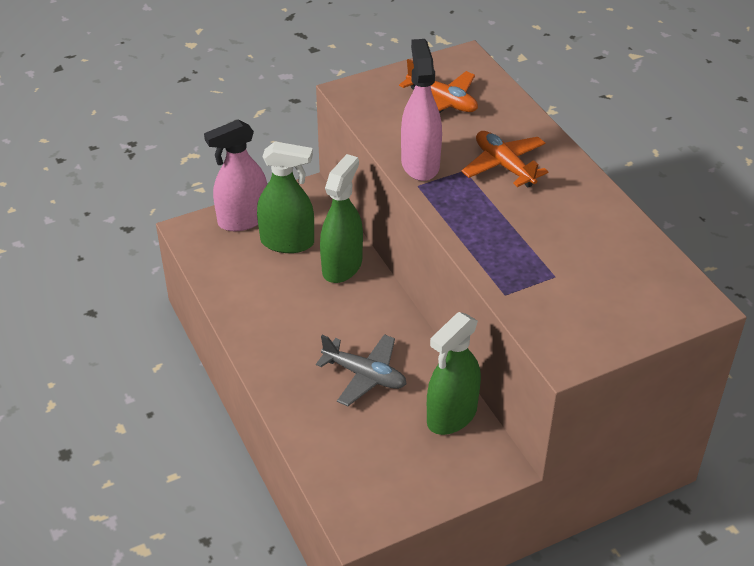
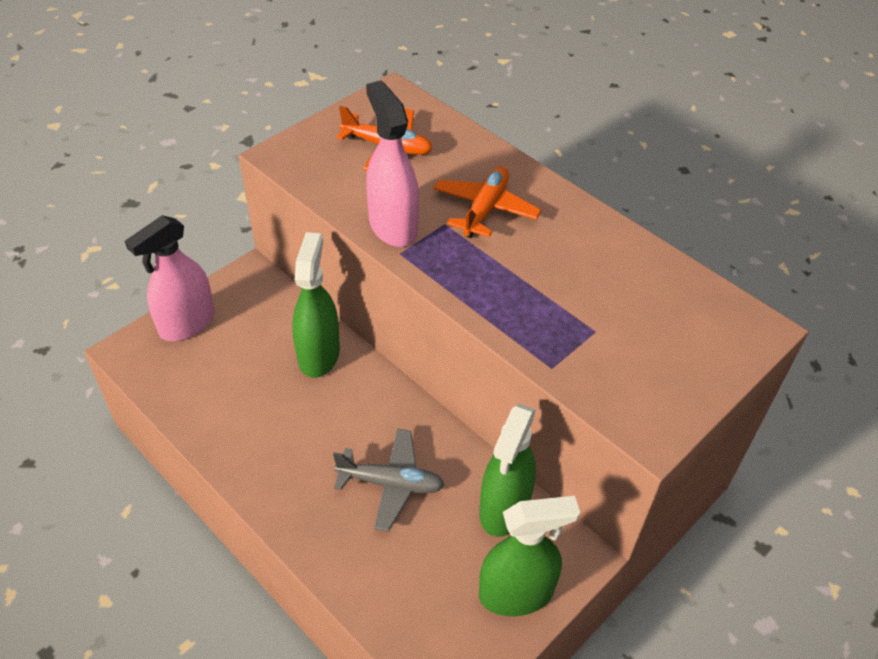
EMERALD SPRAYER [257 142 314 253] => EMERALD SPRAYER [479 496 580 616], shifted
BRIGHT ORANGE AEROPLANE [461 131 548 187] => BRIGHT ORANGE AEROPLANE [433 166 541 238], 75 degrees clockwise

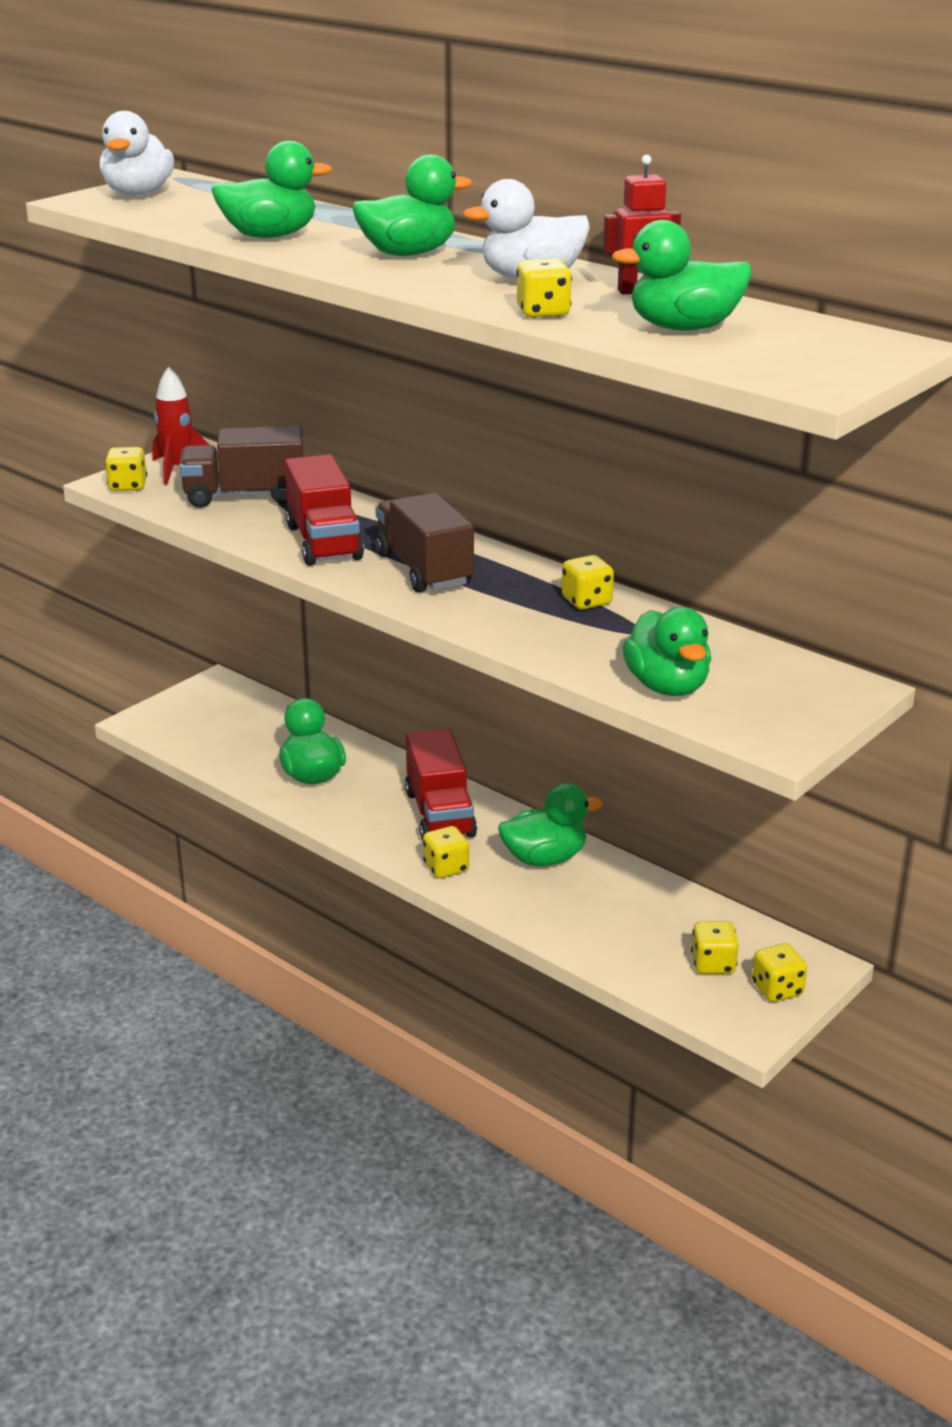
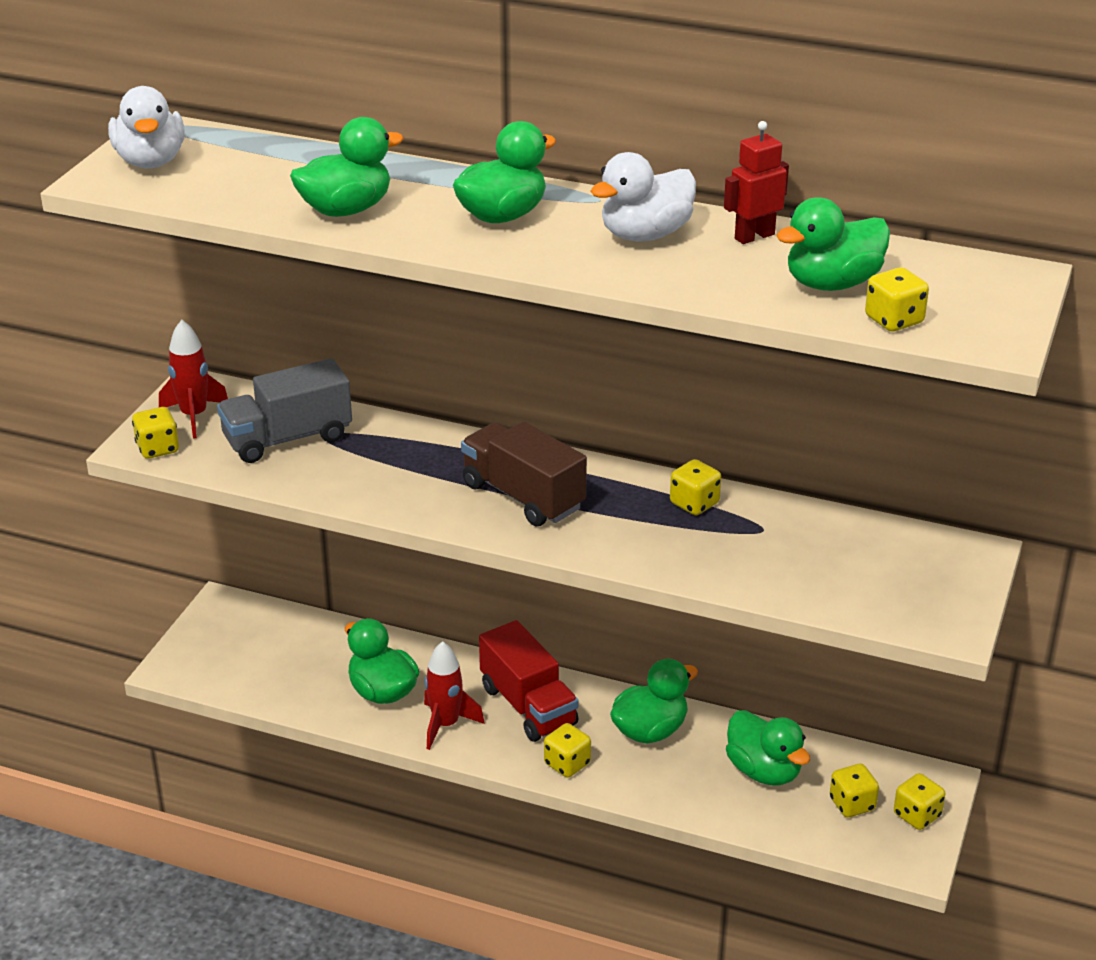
CRIMSON LORRY [285 454 364 566] => nothing
nothing => CRIMSON TOY ROCKET [424 641 485 750]
YELLOW DIE [516 259 572 318] => YELLOW DIE [865 267 929 331], shifted
EMERALD RUBBER DUCK [622 607 711 696] => EMERALD RUBBER DUCK [726 710 810 785], shifted
BROWN LORRY [180 426 304 508] => ASH-GREY LORRY [217 358 352 463]

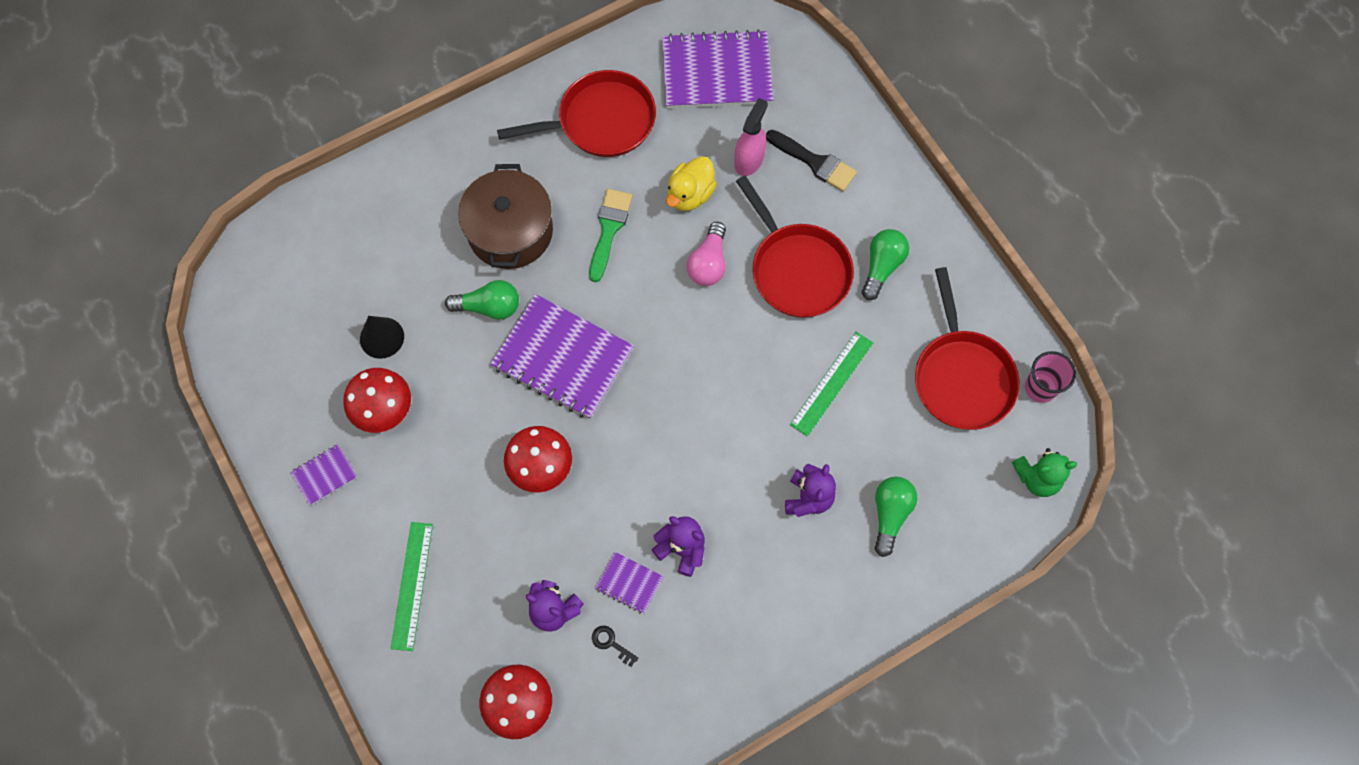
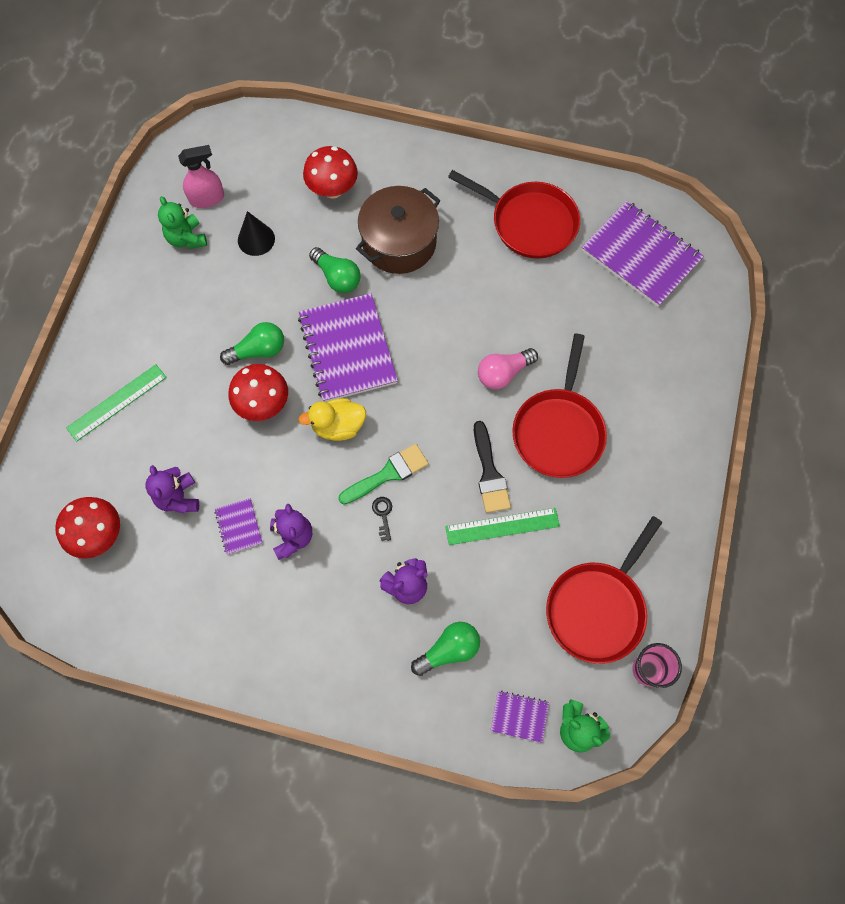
nothing => EMERALD TEDDY [158 196 207 249]
PURPLE NOTEPAD [290 444 358 506] => PURPLE NOTEPAD [490 691 549 743], shifted
CRIMSON FUNGUS [343 368 411 433] => CRIMSON FUNGUS [303 146 358 199], shifted
EMERALD PAINT BRUSH [589 189 633 282] => EMERALD PAINT BRUSH [338 444 429 505], shifted
EBONY DOOR KEY [592 626 639 667] => EBONY DOOR KEY [372 497 392 541], shifted
YELLOW RUBBER DUCK [666 156 717 211] => YELLOW RUBBER DUCK [298 398 366 441], shifted
ROSE-PINK SPRAYER [734 98 768 176] => ROSE-PINK SPRAYER [178 145 224 208], shifted
EBONY PAINT BRUSH [766 130 857 192] => EBONY PAINT BRUSH [474 421 511 513], shifted
EMERALD BULB [862 229 909 300] => EMERALD BULB [220 322 284 365], shifted

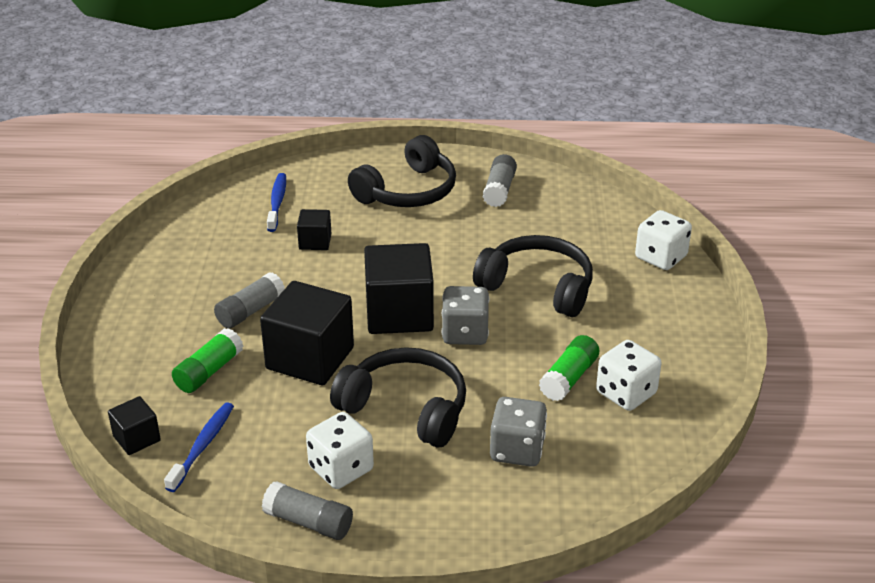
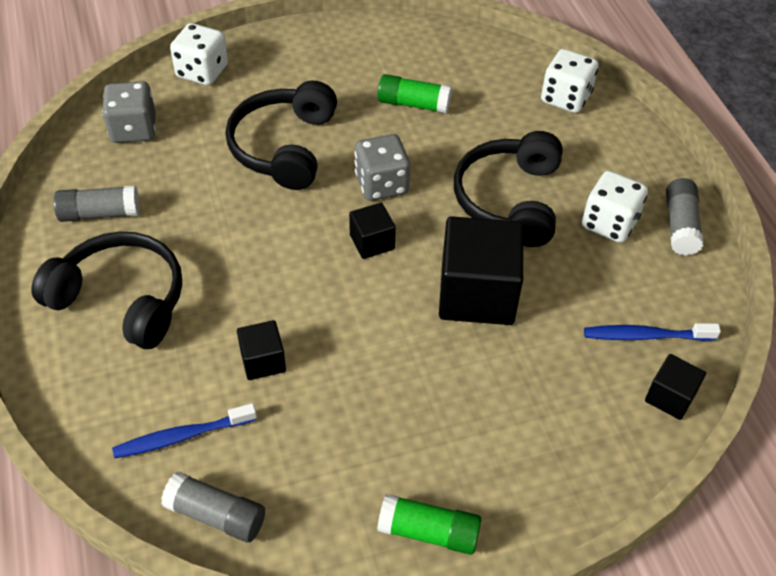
EMERALD GLUE STICK [172 328 244 393] => EMERALD GLUE STICK [377 494 482 555], shifted
ASH-GREY GLUE STICK [214 272 285 329] => ASH-GREY GLUE STICK [161 472 265 543], shifted
ASH-GREY DIE [490 397 547 467] => ASH-GREY DIE [102 82 156 143], shifted
PURE WHITE DIE [596 340 662 411] => PURE WHITE DIE [541 49 598 113], shifted
EBONY BLOCK [364 243 434 334] => EBONY BLOCK [349 203 396 259], x0.50

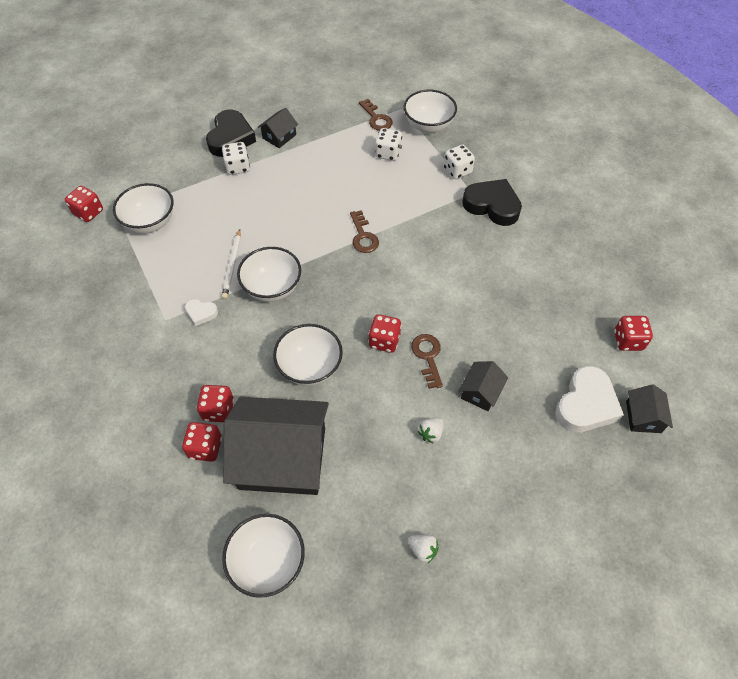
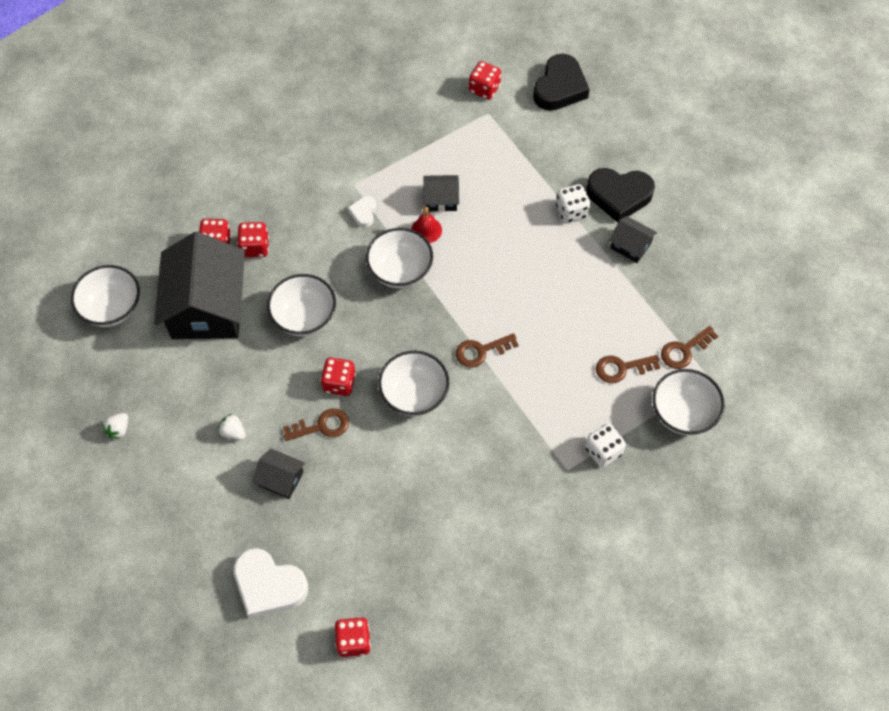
PURE WHITE BOWL [113 183 173 233] => PURE WHITE BOWL [378 351 449 416], shifted
EBONY LOVE HEART [462 179 522 226] => EBONY LOVE HEART [533 54 590 111], shifted
EBONY TOY HOUSE [626 384 673 433] => EBONY TOY HOUSE [423 175 459 212], shifted
PURE WHITE WOODEN PENCIL [222 229 241 299] => CRIMSON SCHOOL BELL [411 207 442 243]
PURE WHITE DIE [375 128 402 161] => BROWN DOOR KEY [596 355 660 383]

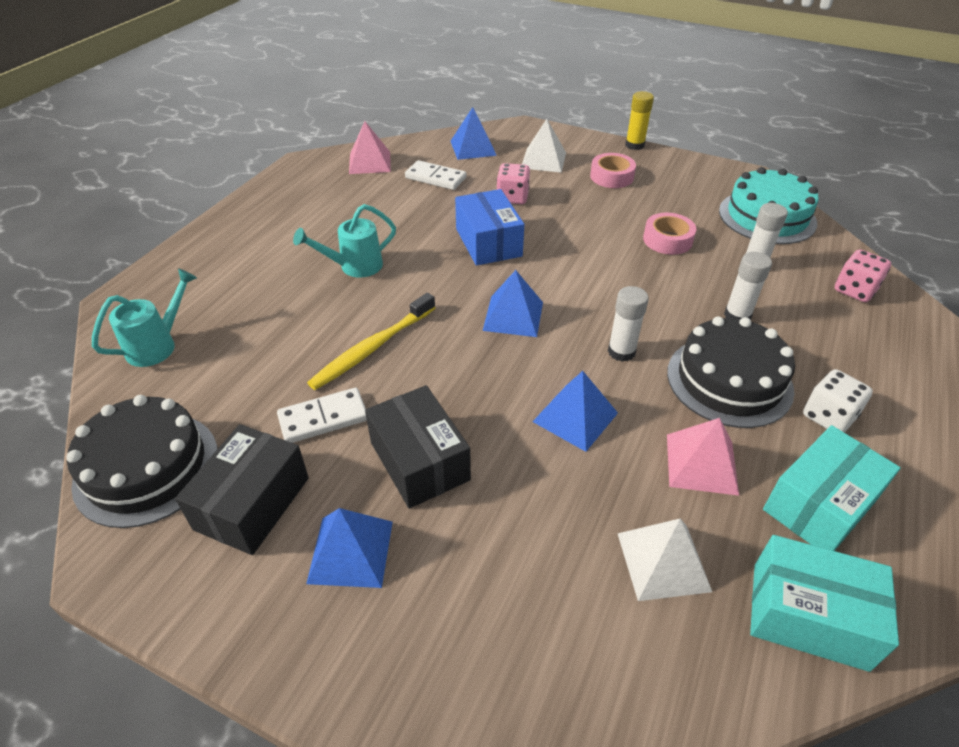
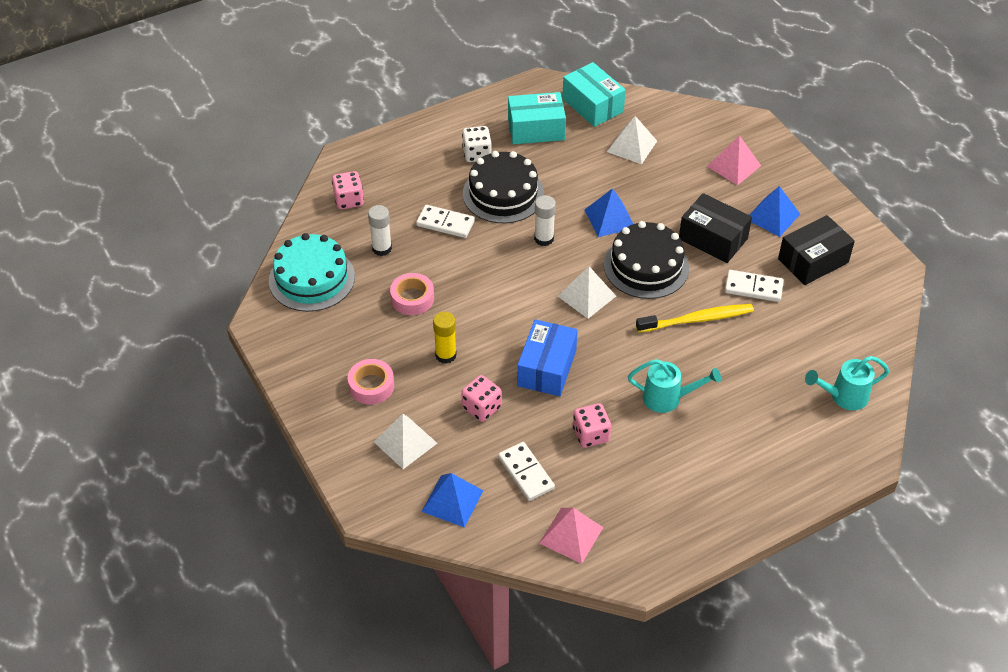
nothing => ROSE-PINK DIE [573 403 611 448]
EBONY LAYER CAKE [66 395 218 528] => EBONY LAYER CAKE [604 221 689 299], shifted
YELLOW GLUE STICK [625 91 654 150] => YELLOW GLUE STICK [433 312 457 364], shifted
ROSE-PINK PYRAMID [667 418 739 496] => ROSE-PINK PYRAMID [707 135 761 185], shifted
PURE WHITE GLUE STICK [724 252 772 320] => PURE WHITE DOMINO PIECE [416 205 475 238]
BLUE PYRAMID [483 270 543 337] => PURE WHITE PYRAMID [558 266 616 319]
EBONY BOX [365 385 471 508] => EBONY BOX [679 193 752 263], 60 degrees counterclockwise

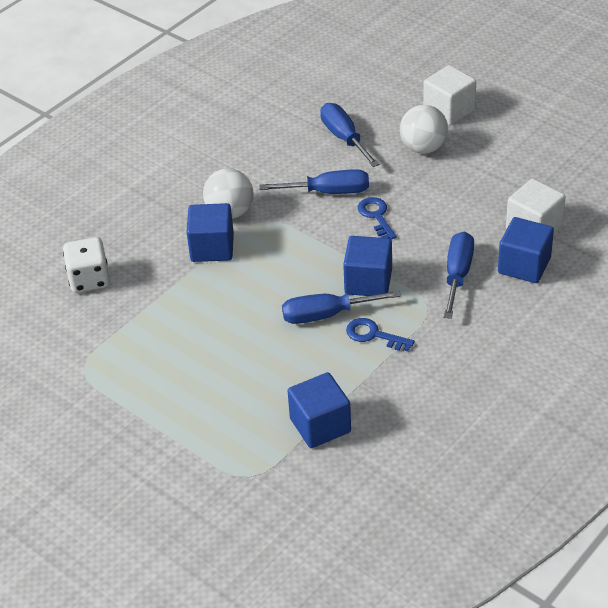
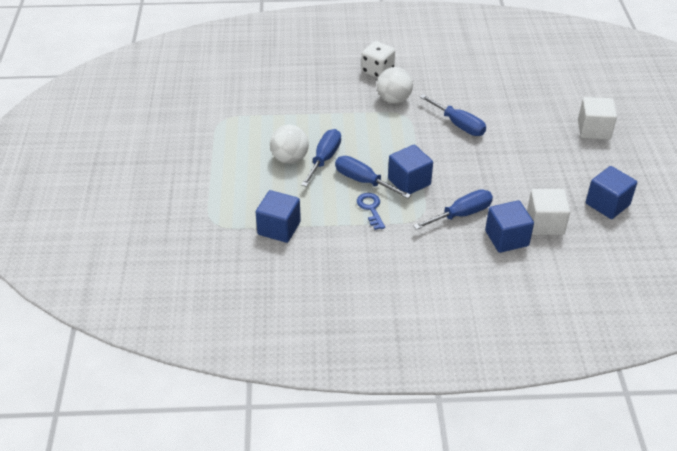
BLUE DOOR KEY [358 197 396 239] => nothing
PURE WHITE DIE [63 237 110 293] => PURE WHITE DIE [361 41 395 78], shifted
BLUE BLOCK [186 203 234 262] => BLUE BLOCK [586 166 637 219], shifted
BLUE SCREWDRIVER [320 103 379 167] => BLUE SCREWDRIVER [301 129 341 187], shifted
PURE WHITE BALL [400 105 448 154] => PURE WHITE BALL [270 125 309 164], shifted

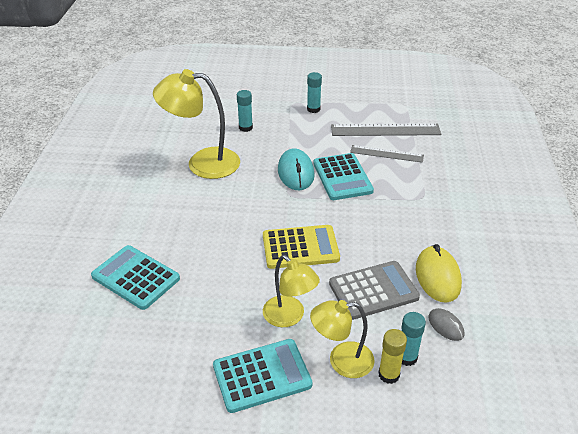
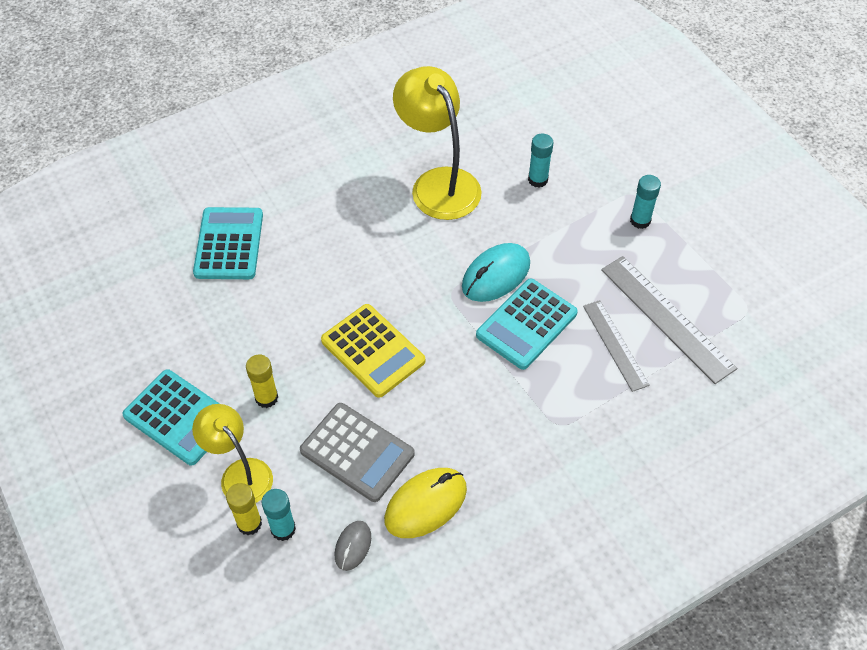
YELLOW READING LAMP [263 255 320 327] => YELLOW GLUE STICK [246 354 278 408]

